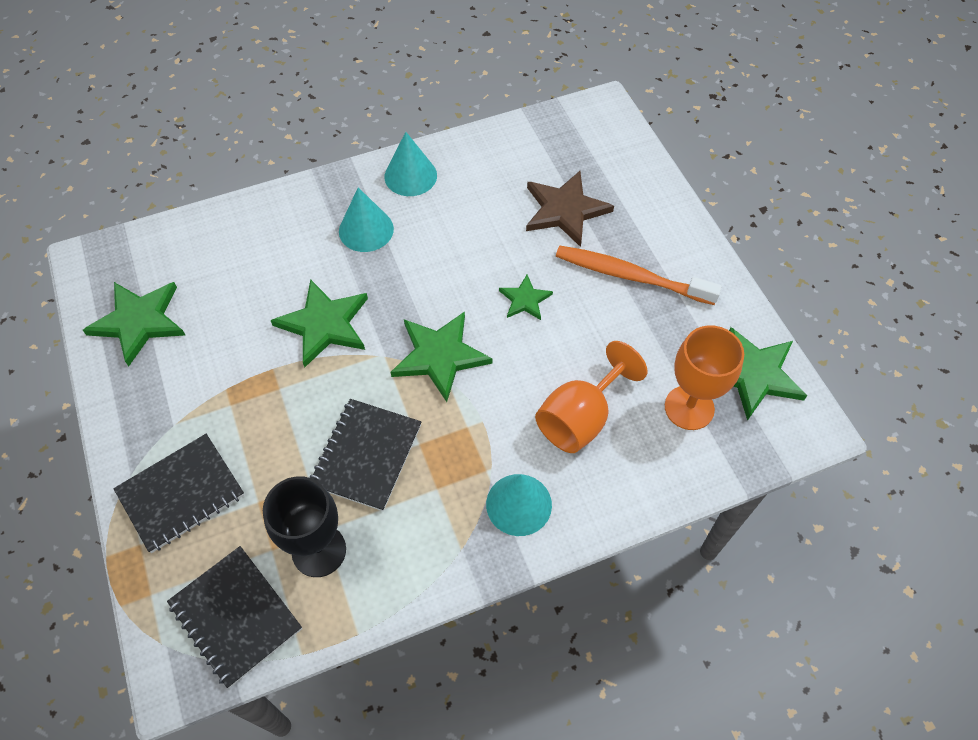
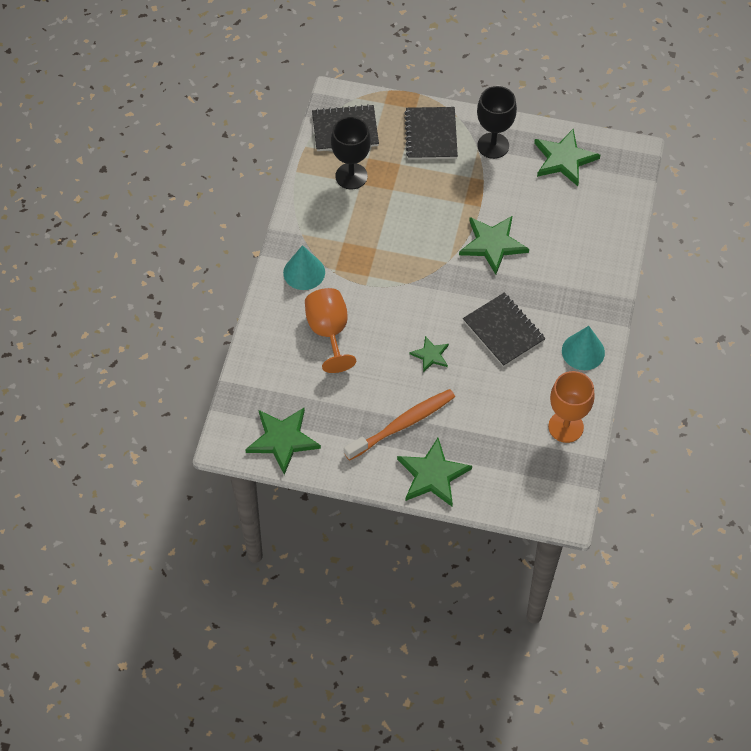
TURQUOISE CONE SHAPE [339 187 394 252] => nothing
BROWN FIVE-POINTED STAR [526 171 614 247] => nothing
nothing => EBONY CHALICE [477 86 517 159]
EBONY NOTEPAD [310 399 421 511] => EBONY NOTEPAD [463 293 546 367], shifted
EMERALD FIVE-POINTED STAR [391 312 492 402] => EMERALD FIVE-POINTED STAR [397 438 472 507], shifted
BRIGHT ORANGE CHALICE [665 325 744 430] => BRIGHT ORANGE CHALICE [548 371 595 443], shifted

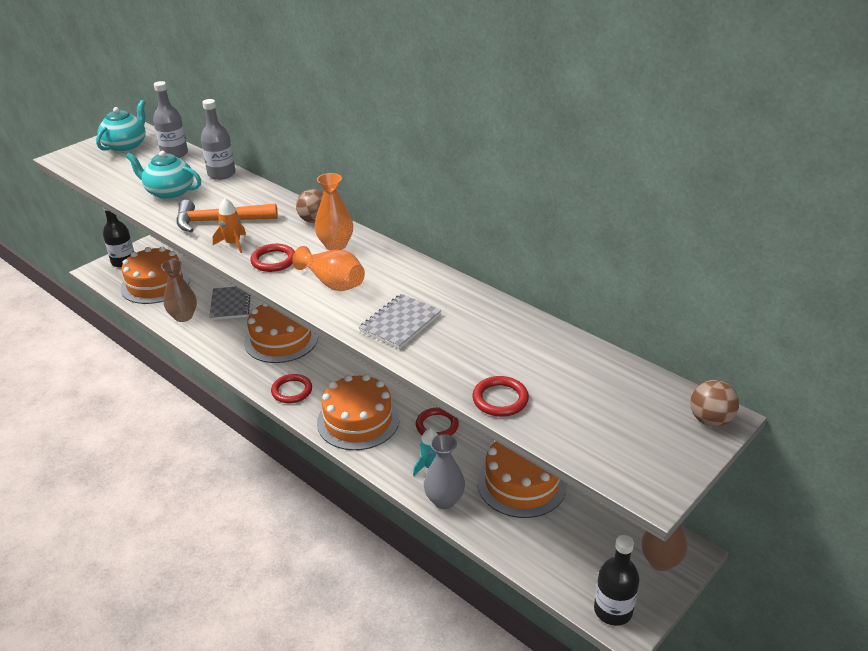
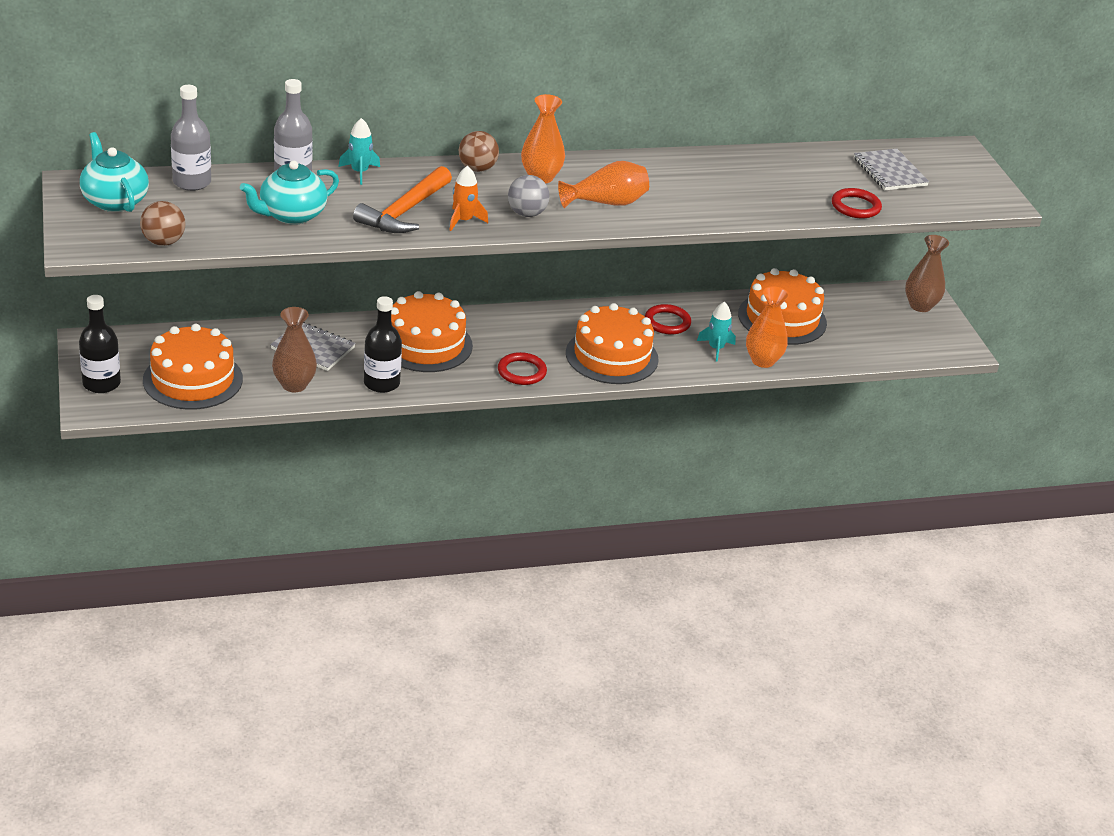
nothing => TURQUOISE TOY ROCKET [338 118 380 185]
ASH-GREY NOTEPAD [359 294 441 349] => ASH-GREY NOTEPAD [854 149 929 190], shifted
EBONY BOTTLE [594 535 639 626] => EBONY BOTTLE [364 296 402 393], shifted
BROWN BALL [690 380 739 427] => BROWN BALL [140 201 186 246], shifted
CRIMSON TORUS [250 244 295 272] => ASH-GREY BALL [508 175 550 217]
ASH-GREY TALL VASE [424 434 465 509] => BRIGHT ORANGE TALL VASE [746 287 789 368]

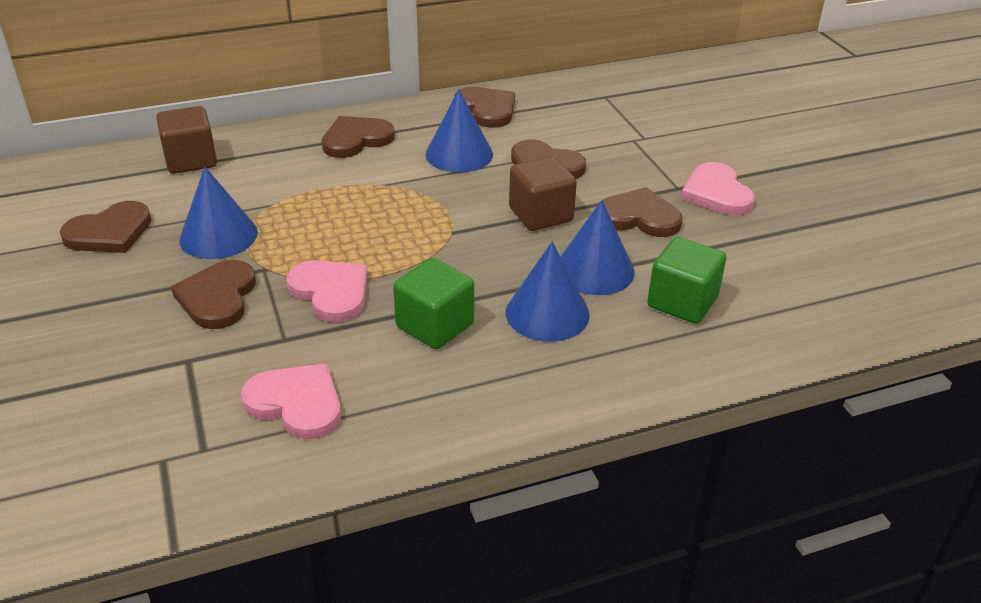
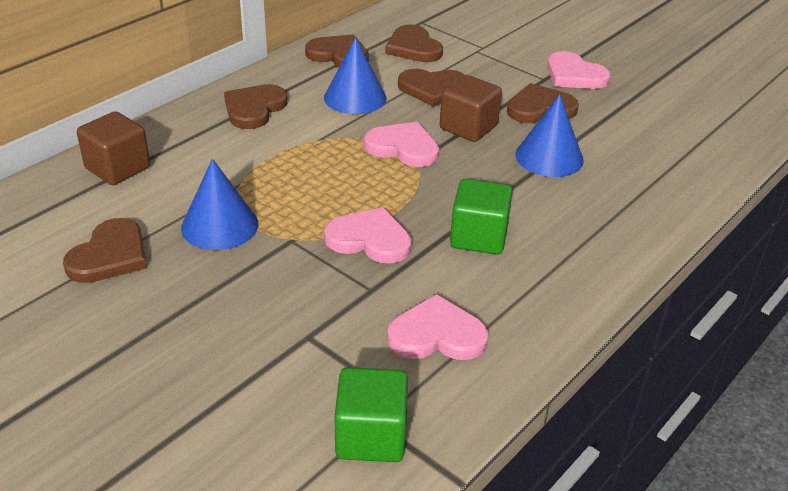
BLUE CONE SHAPE [506 242 590 342] => nothing
nothing => ROSE-PINK LOVE HEART [364 122 439 167]
BROWN LOVE HEART [171 260 256 329] => BROWN LOVE HEART [385 24 443 62], shifted
EMERALD BLOCK [647 237 726 324] => EMERALD BLOCK [334 367 408 462], shifted

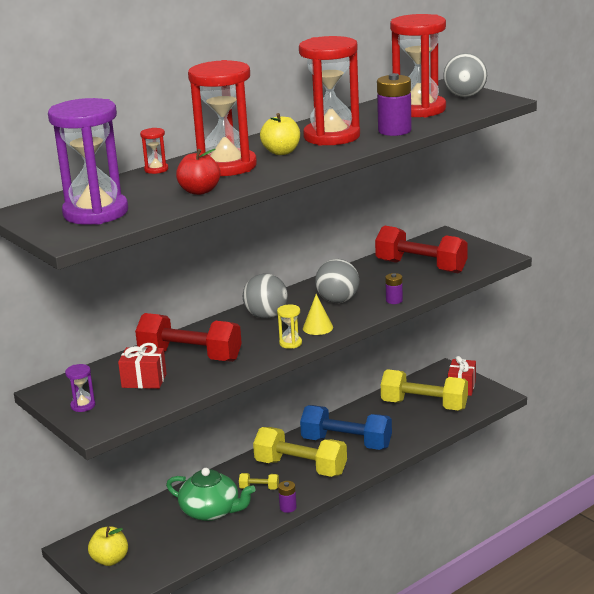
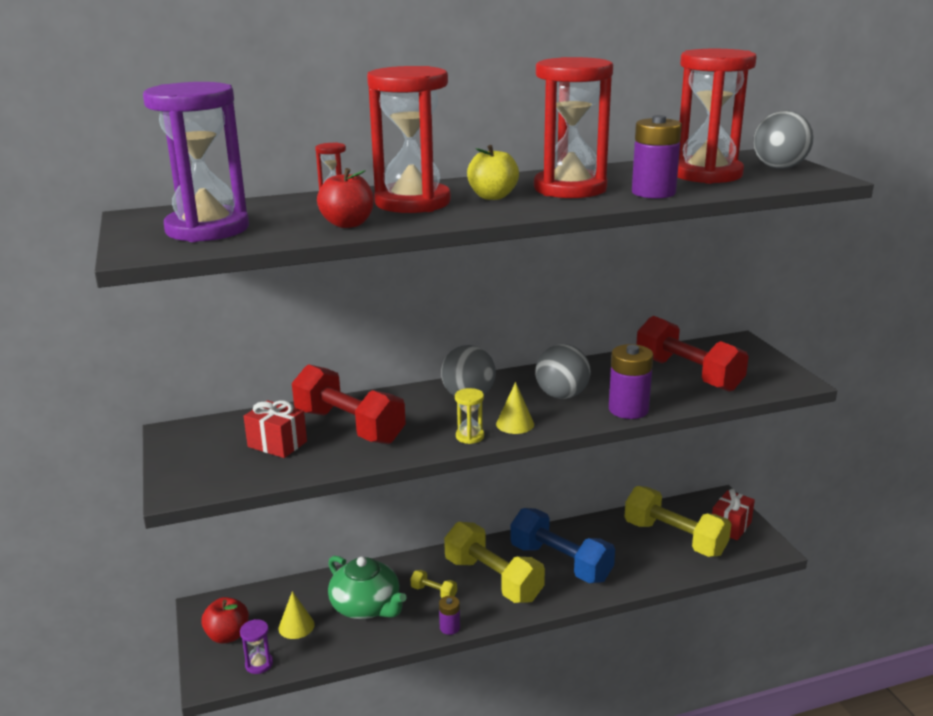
nothing => YELLOW CONE SHAPE [278 591 315 639]
PURPLE HOURGLASS [65 364 95 412] => PURPLE HOURGLASS [240 619 273 674], shifted
YELLOW TOY APPLE [88 527 128 566] => CRIMSON TOY APPLE [201 597 249 644]
PURPLE POWER CELL [385 273 403 304] => PURPLE POWER CELL [609 344 653 419], x1.88

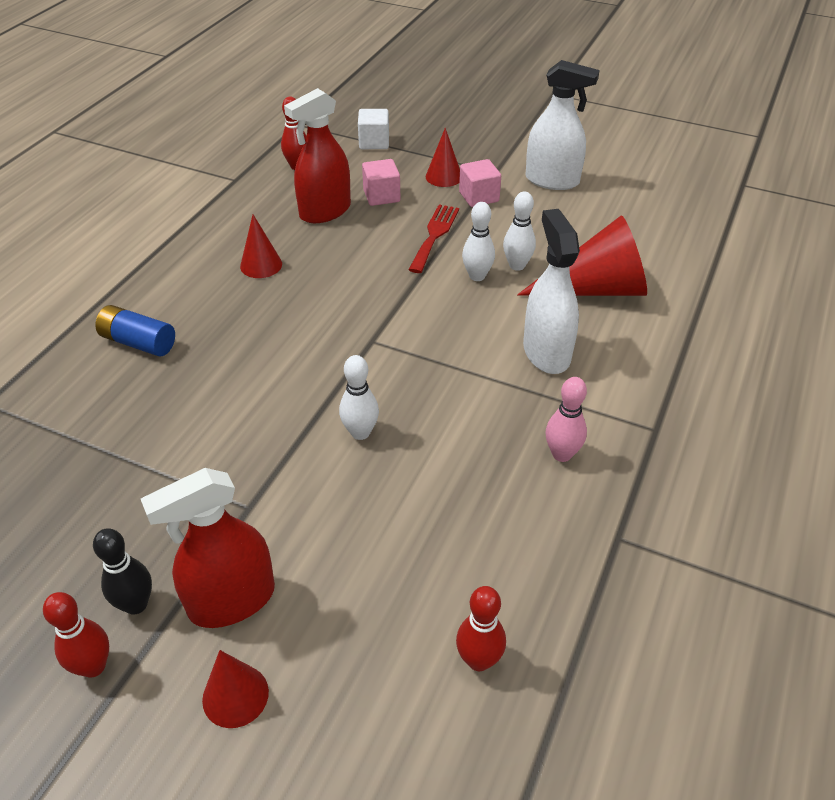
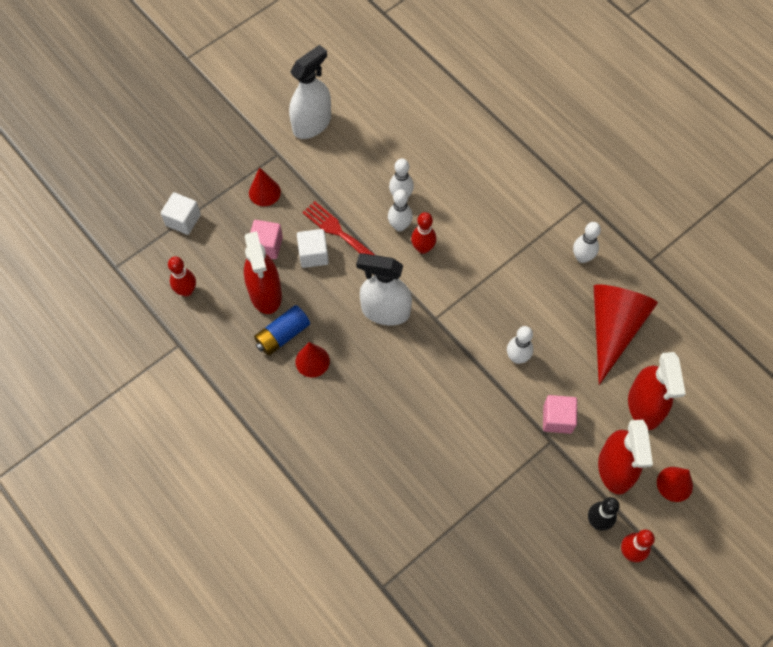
nothing => PURE WHITE BLOCK [297 229 329 268]
nothing => CRIMSON SPRAYER [628 352 686 430]
BLUE POWER CELL [95 305 175 357] => BLUE POWER CELL [254 305 310 356], shifted
CRIMSON TENPIN [456 586 506 671] => CRIMSON TENPIN [411 212 436 254], shifted
ROSE-PINK BLOCK [459 159 501 207] => ROSE-PINK BLOCK [543 395 577 434], shifted
CRIMSON CONE SHAPE [517 215 647 296] => CRIMSON CONE SHAPE [594 284 658 385], shifted
PURE WHITE SPRAYER [523 209 580 374] => PURE WHITE SPRAYER [356 253 412 325], shifted
ROSE-PINK TENPIN [546 377 587 462] => PURE WHITE TENPIN [573 222 601 263]

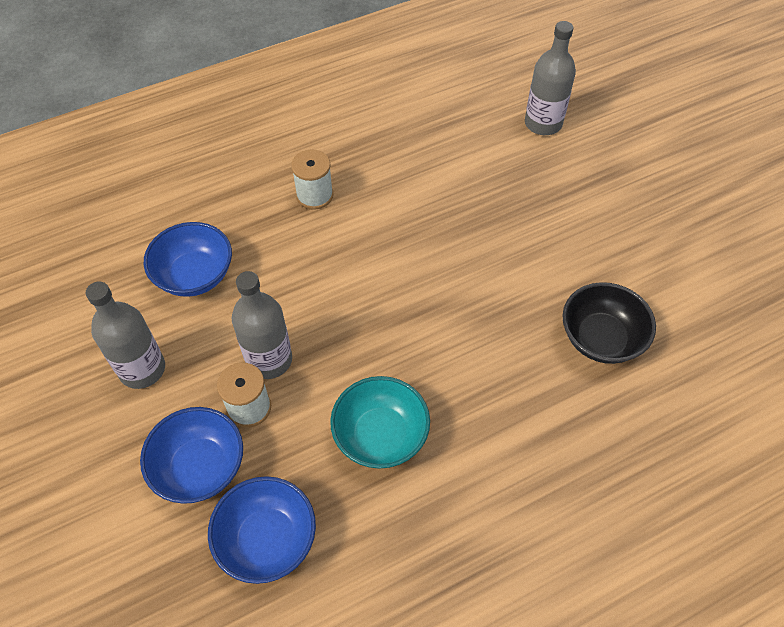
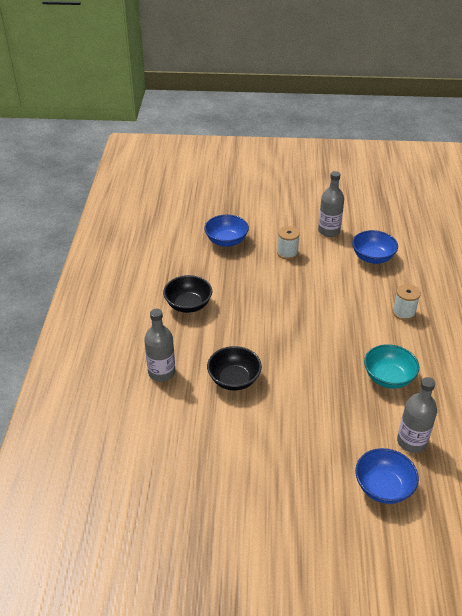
nothing => EBONY BOWL [163 275 212 313]
BLUE BOWL [140 407 243 504] => BLUE BOWL [355 448 419 504], shifted
ASH-GREY BOTTLE [232 271 292 379] => ASH-GREY BOTTLE [144 309 175 382], shifted
TURQUOISE BOWL [330 376 430 469] => TURQUOISE BOWL [364 344 419 389], shifted

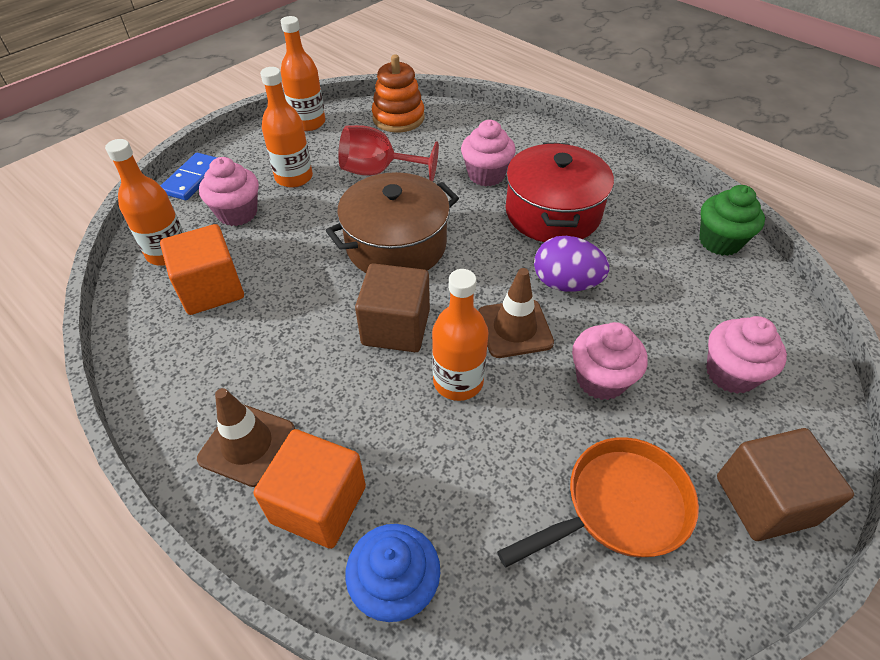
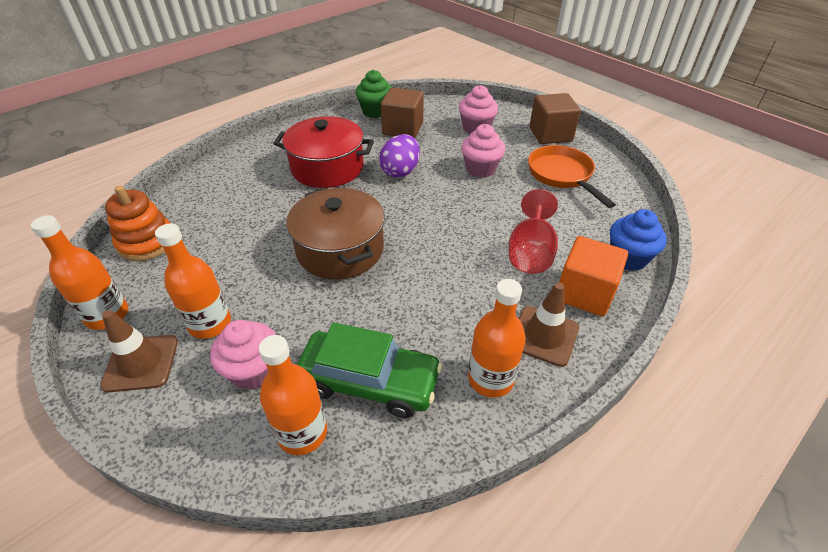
BLUE DOMINO PIECE [160 153 217 200] => nothing
ROSE-PINK FAIRY CAKE [461 120 516 186] => nothing
CRIMSON CHALICE [338 125 439 182] => CRIMSON CHALICE [509 189 558 274], shifted
BROWN BLOCK [355 263 430 352] => BROWN BLOCK [381 87 424 138], shifted
BRIGHT ORANGE BOTTLE [432 269 488 401] => BRIGHT ORANGE BOTTLE [468 279 526 398], shifted
BROWN TRAFFIC CONE [478 268 554 358] => BROWN TRAFFIC CONE [100 310 178 392], shifted
BRIGHT ORANGE BLOCK [160 224 244 315] => EMERALD AUTOMOBILE [297 322 442 418]

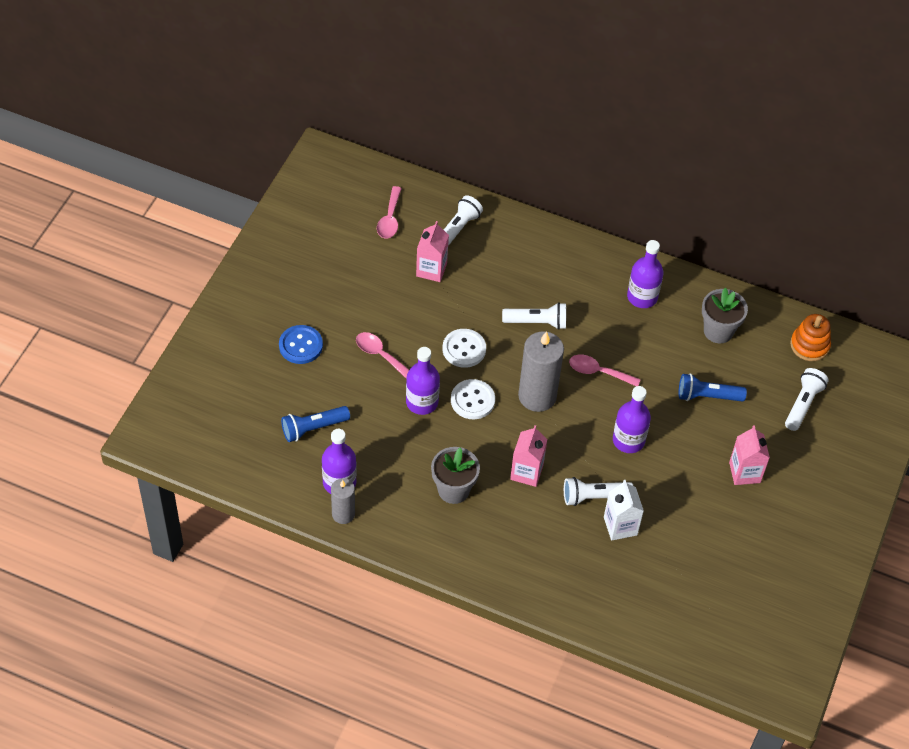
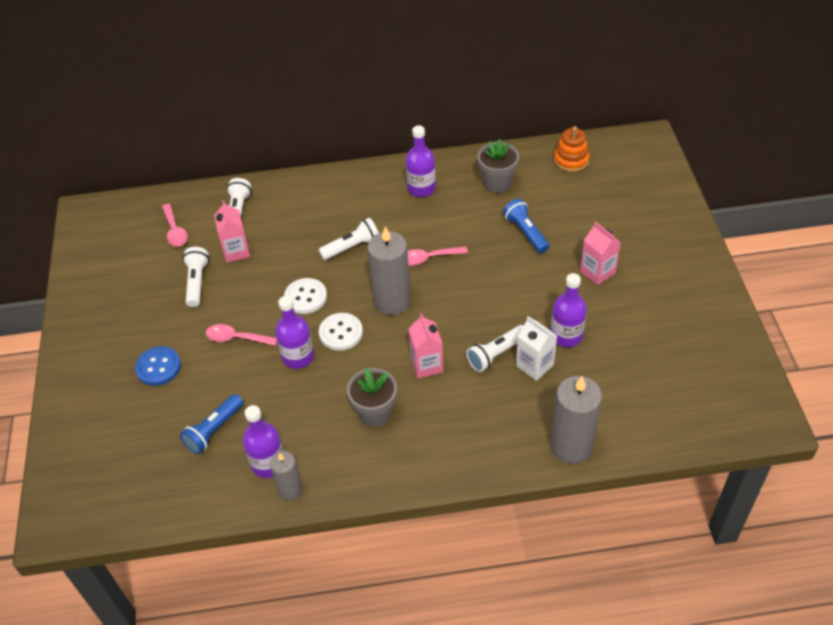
nothing => ASH-GREY WAX CANDLE [551 376 602 464]
PURPLE BOTTLE [613 386 651 453] => PURPLE BOTTLE [551 273 587 347], shifted
PURE WHITE TORCH [785 368 828 431] => PURE WHITE TORCH [183 247 209 307], shifted
BLUE TORCH [679 374 747 402] => BLUE TORCH [503 199 550 253], 90 degrees clockwise

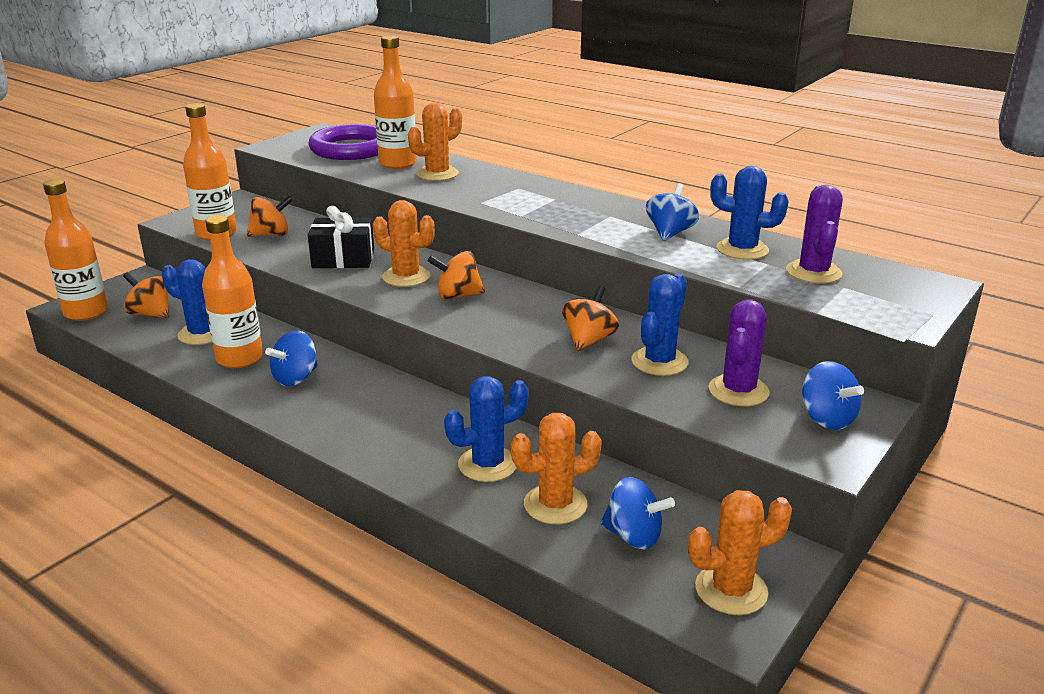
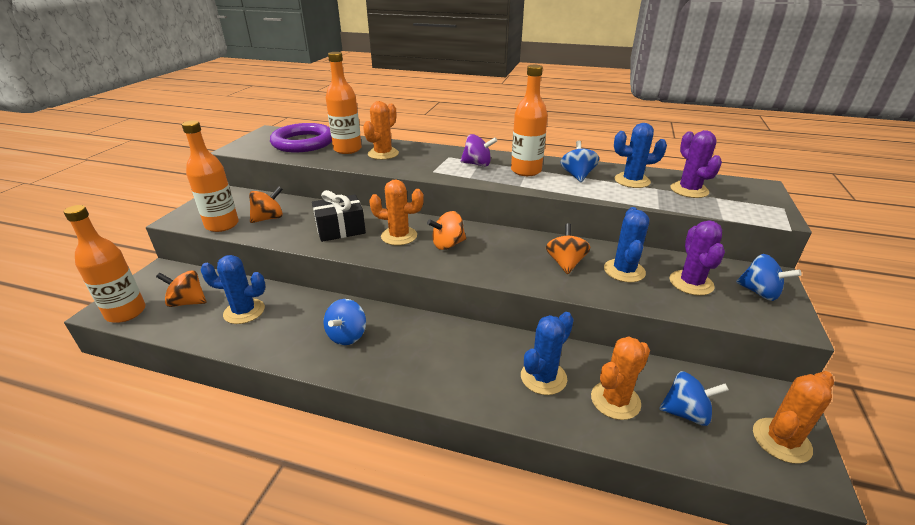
nothing => PURPLE SPINNING TOP [460 134 497 167]
BRIGHT ORANGE BOTTLE [202 215 263 368] => BRIGHT ORANGE BOTTLE [511 65 548 176], shifted

